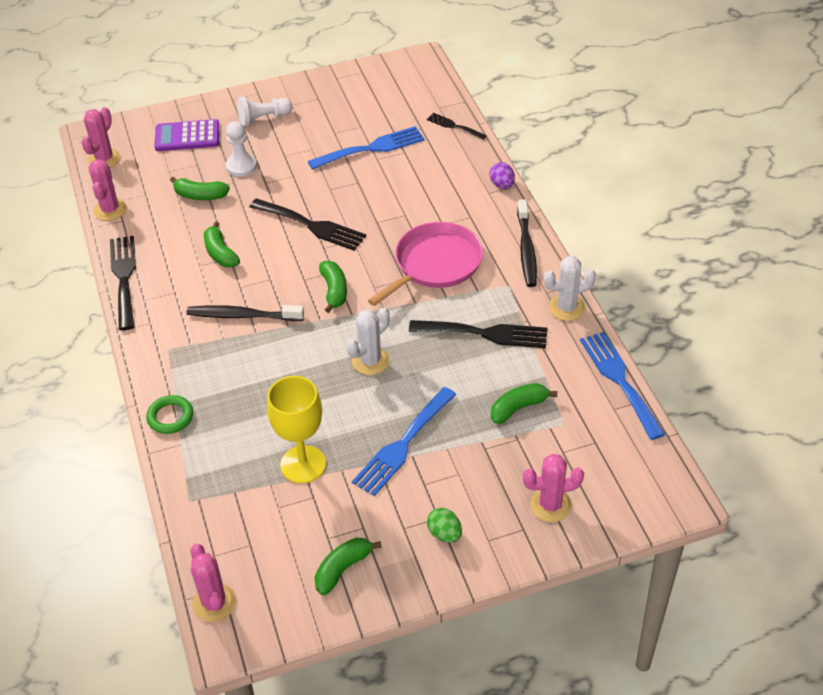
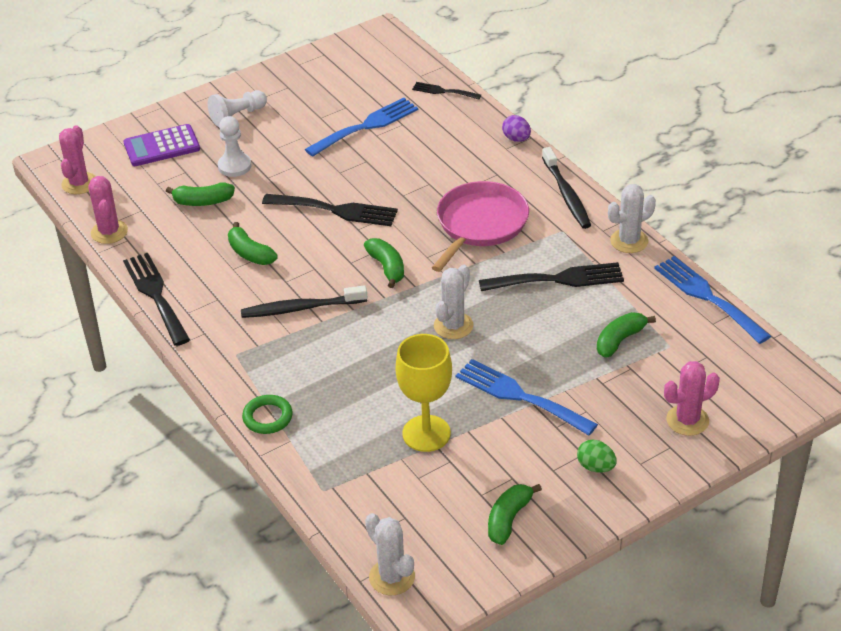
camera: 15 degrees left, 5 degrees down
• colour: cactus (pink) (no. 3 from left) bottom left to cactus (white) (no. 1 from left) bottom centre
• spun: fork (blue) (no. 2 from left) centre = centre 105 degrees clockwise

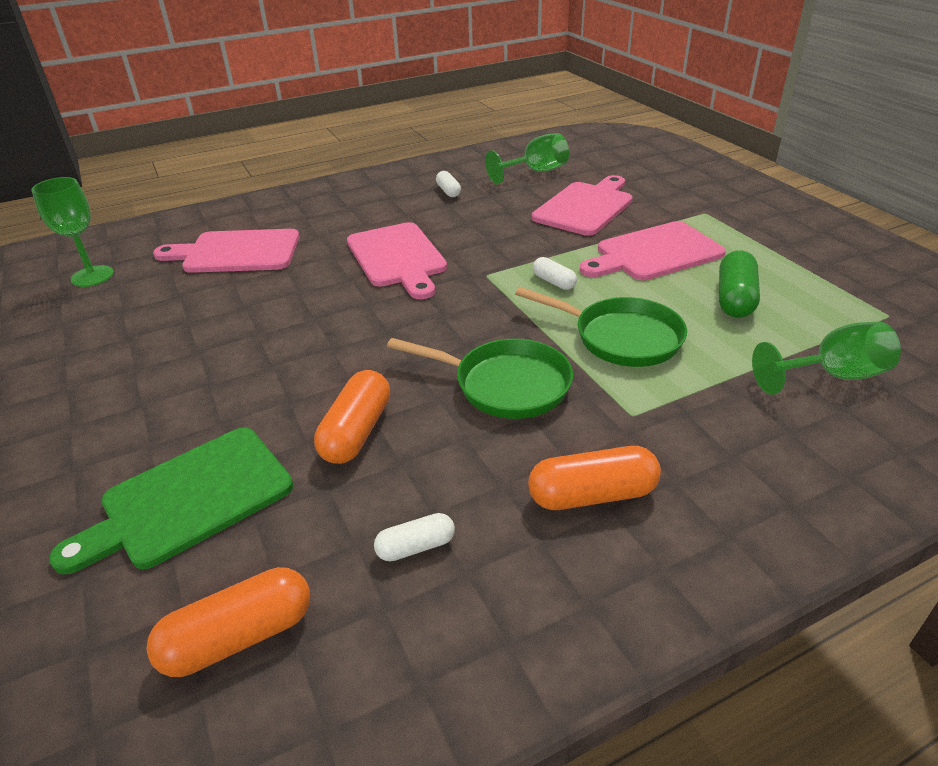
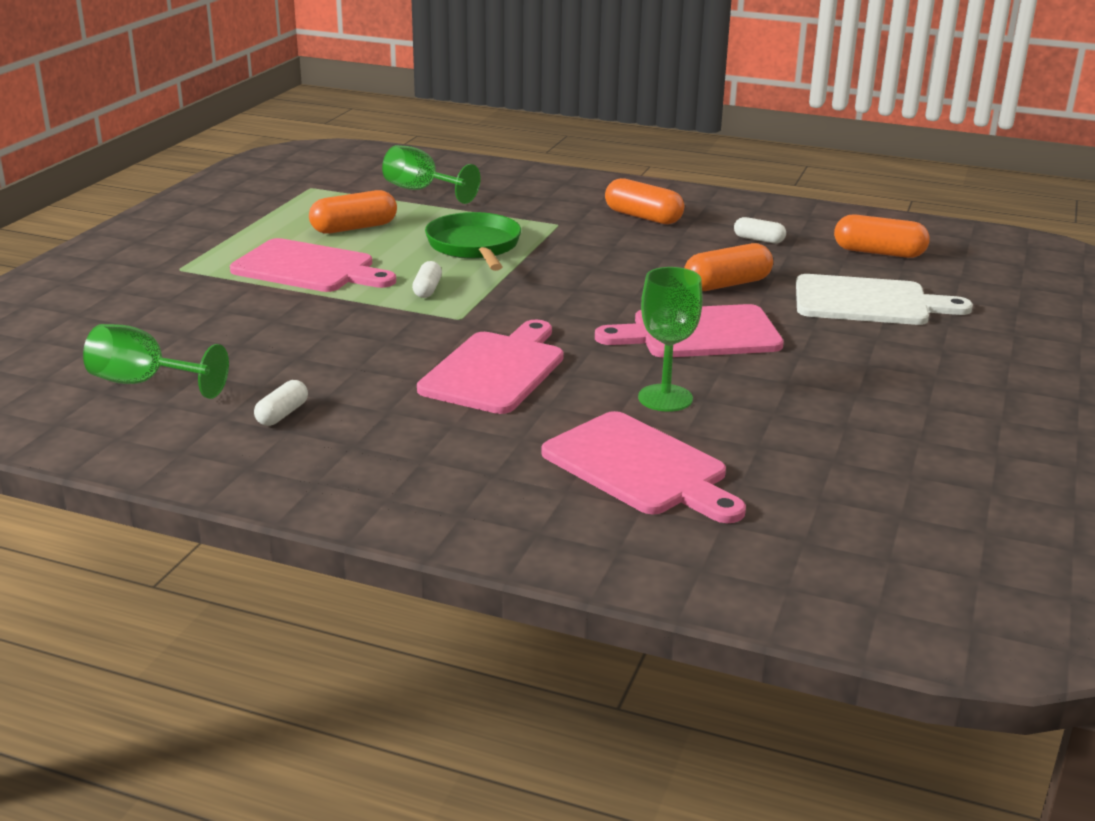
camera: 135 degrees left, 10 degrees down
• missing: pan (green) (no. 1 from left) centre
• relocated: goblet (green) (no. 1 from left in the first image) top left to goblet (green) (no. 3 from left) centre
• relocated: cutting board (pink) (no. 3 from left in the first image) top centre to cutting board (pink) (no. 4 from left) centre
• colour: cutting board (green) middle left to cutting board (white) middle right
• colour: capsule (green) middle right to capsule (orange) (no. 1 from left) top left

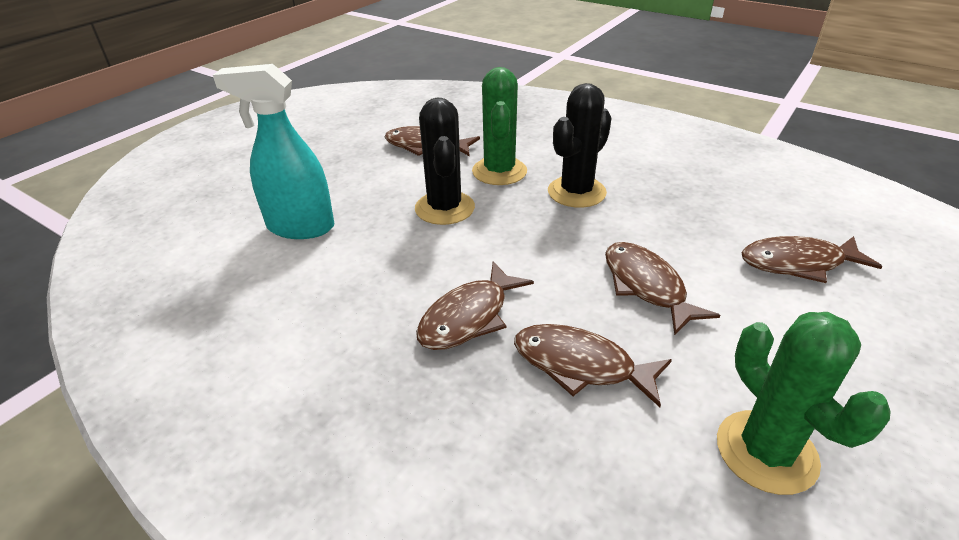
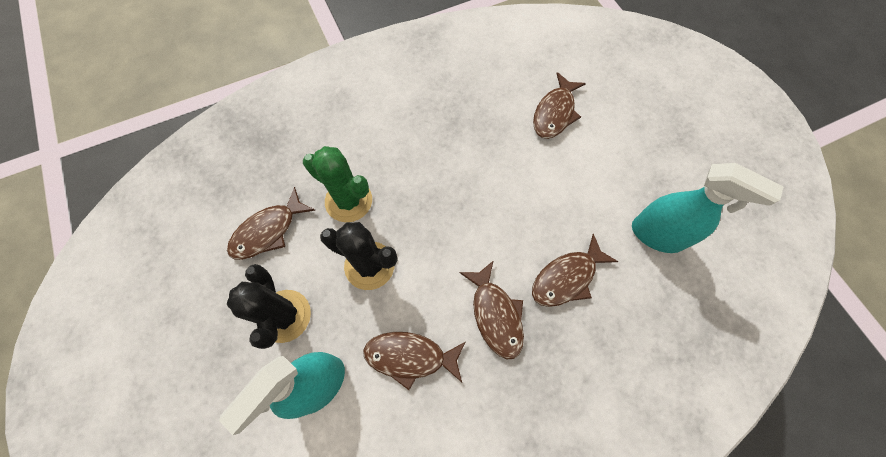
camera: 60 degrees left, 30 degrees up
• relocated: cactus (black) (no. 2 from left in the first image) top centre to cactus (black) (no. 1 from left) bottom left
• relocated: fish (brown) (no. 4 from left in the first image) middle right to fish (brown) (no. 2 from left) bottom centre
• exchanged: cactus (green) (no. 2 from left) bottom right to spray bottle (turquoise) (no. 2 from left) middle right

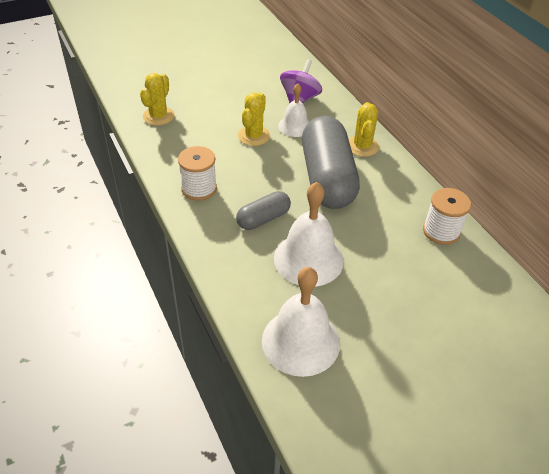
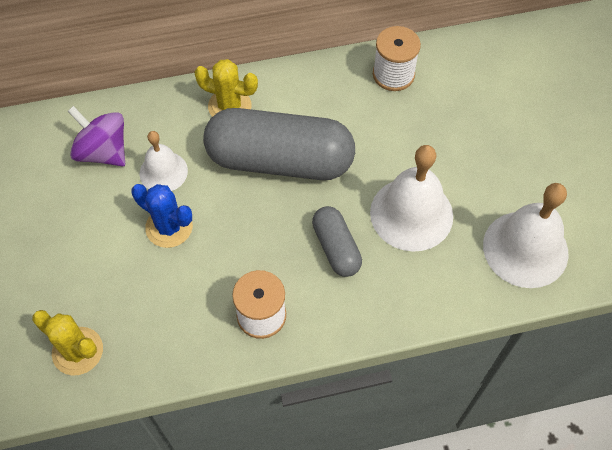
camera: 75 degrees left, 15 degrees up
• colour: cactus (yellow) (no. 2 from left) top centre to cactus (blue) middle left

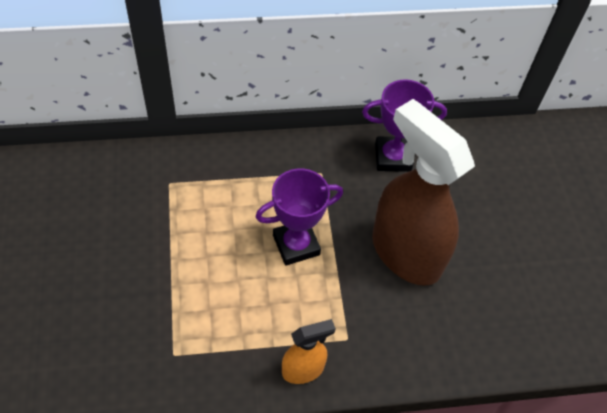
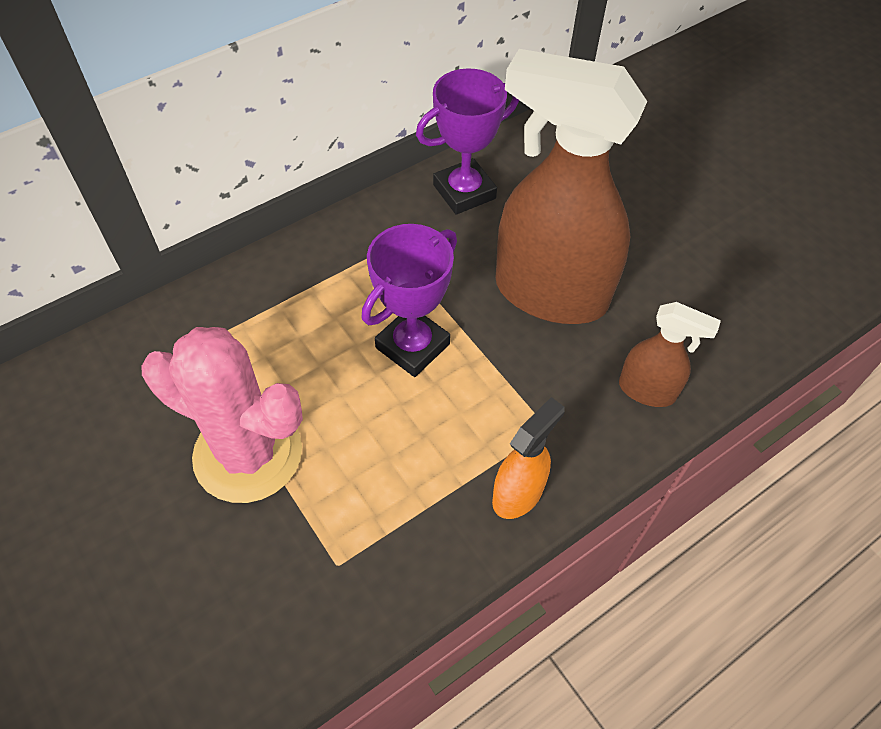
camera: 25 degrees left, 0 degrees up
• appeared: cactus (pink) middle left
• appeared: spray bottle (brown) (no. 2 from left) middle right

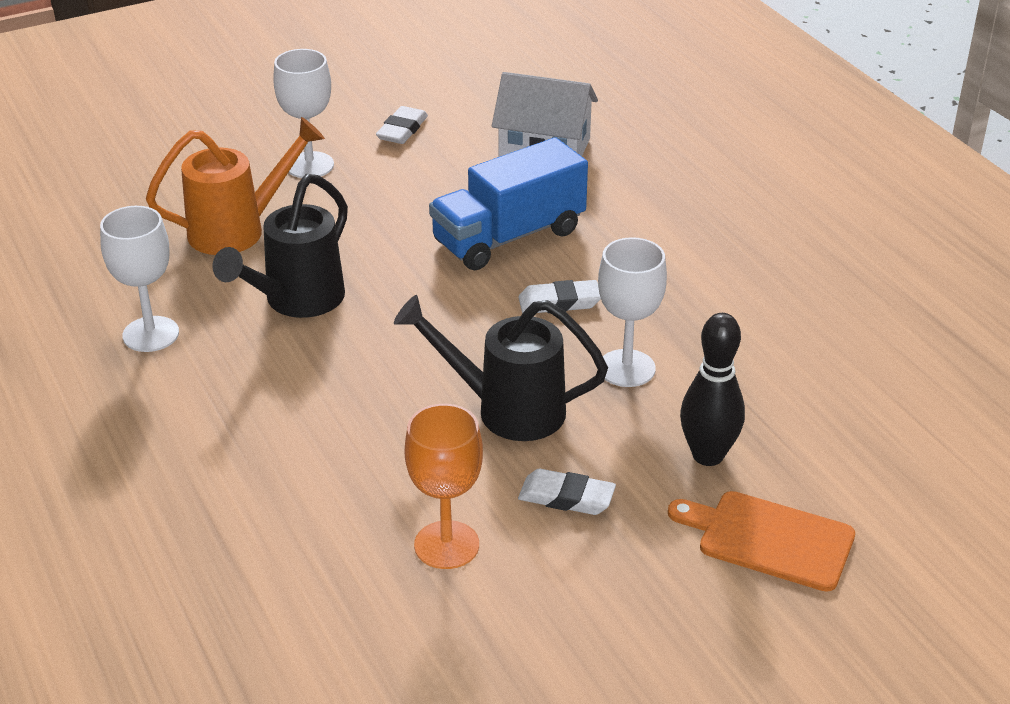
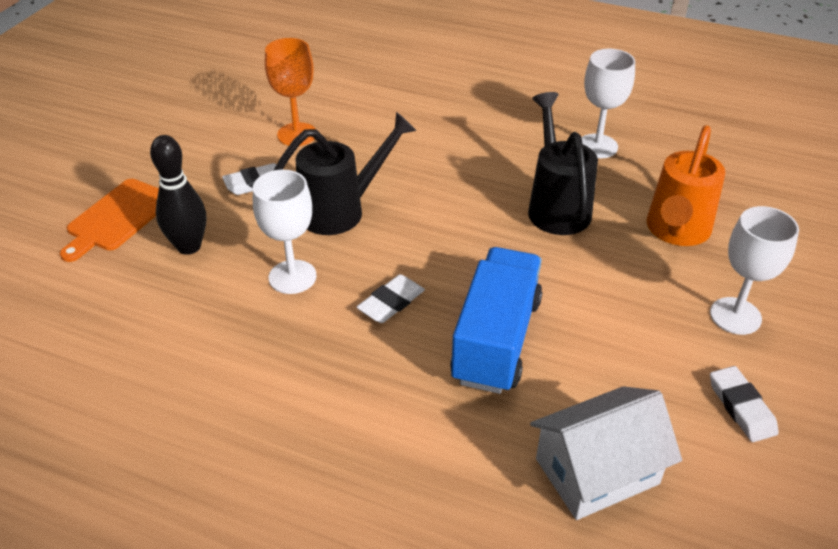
camera: 140 degrees right, 5 degrees up
• spun: cutting board (orange) bottom right = middle left 135 degrees clockwise

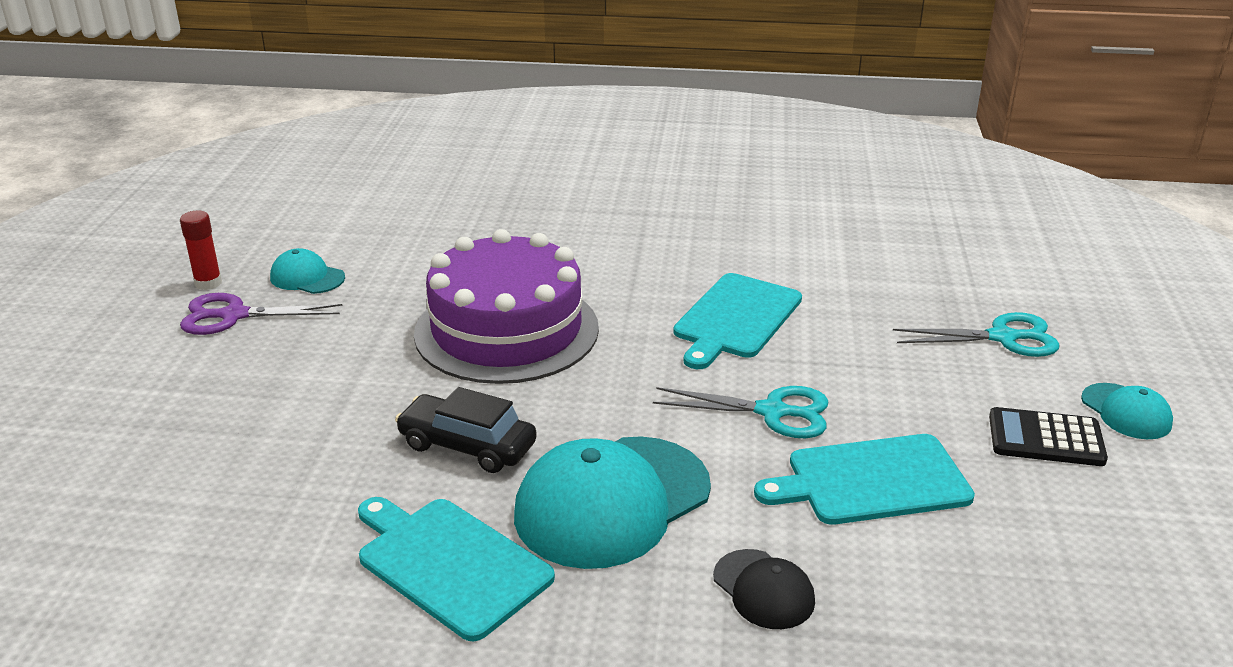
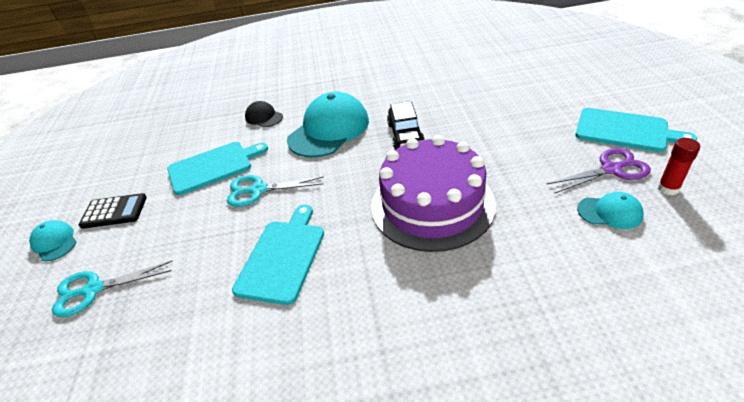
camera: 170 degrees right, 10 degrees up
• relocated: cutting board (turquoise) (no. 1 from left in the first image) bottom centre to cutting board (turquoise) (no. 3 from left) top right
• spun: car (black) centre = top centre 75 degrees clockwise

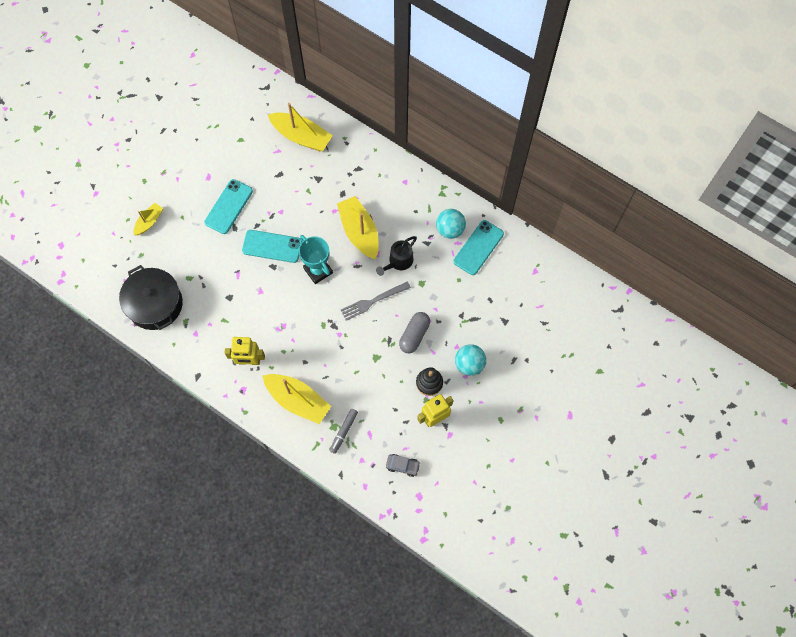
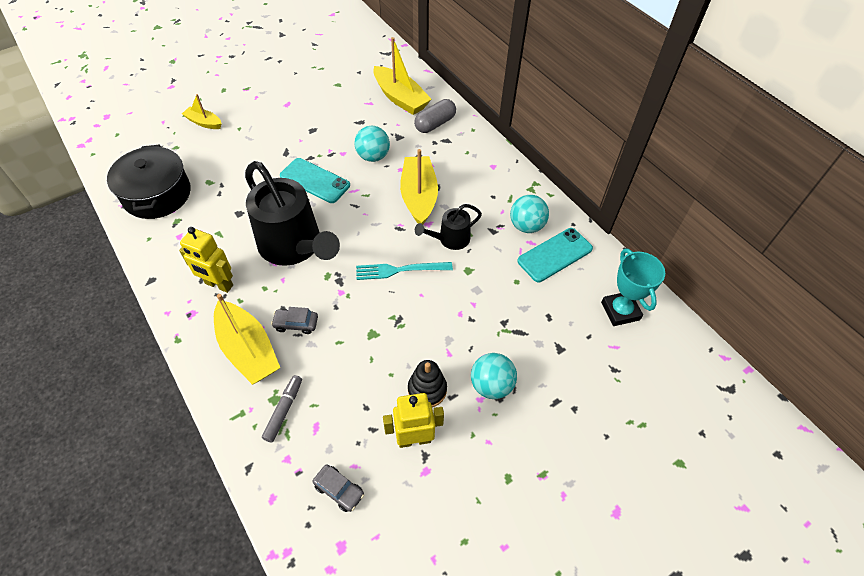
camera: 20 degrees right, 15 degrees down
• missing: phone (turquoise) (no. 1 from left) top left
• appeared: watering can (black) (no. 1 from left) centre
• appeared: car (grey) (no. 1 from left) centre
• appeared: ball (turquoise) (no. 1 from left) top centre
• relocated: trophy (turquoise) centre to middle right
• relocated: capsule (grey) centre to top centre
• colour: fork (grey) centre to fork (turquoise) centre
• spun: boat (yellow) (no. 1 from left) middle left = top left 120 degrees counterclockwise
• spun: marker (grey) bottom centre = bottom left 150 degrees clockwise

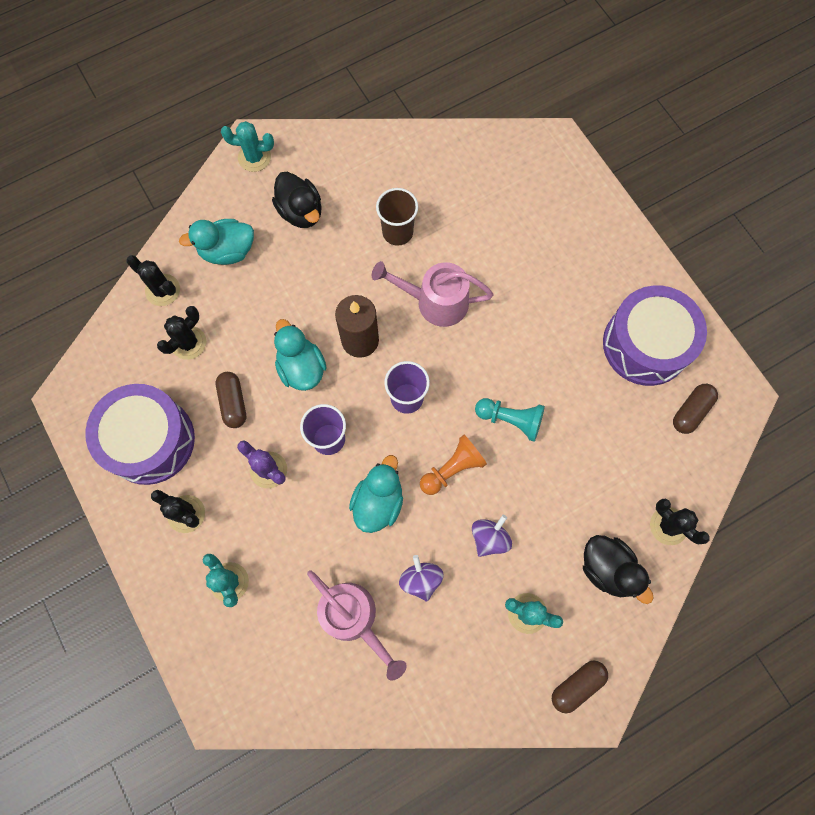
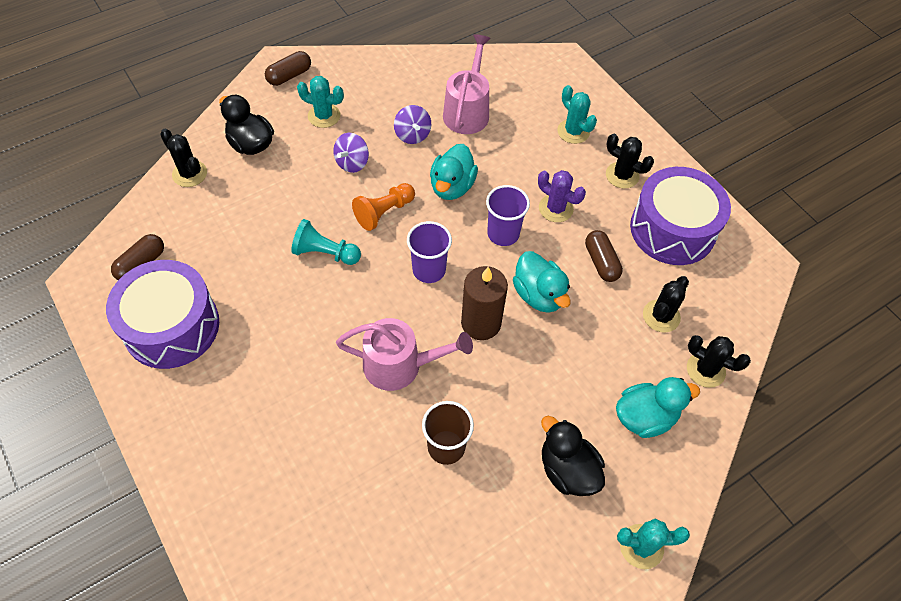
camera: 175 degrees right, 15 degrees down
• spun: watering can (pink) (no. 1 from left in the first image) bottom centre = top centre 60 degrees clockwise

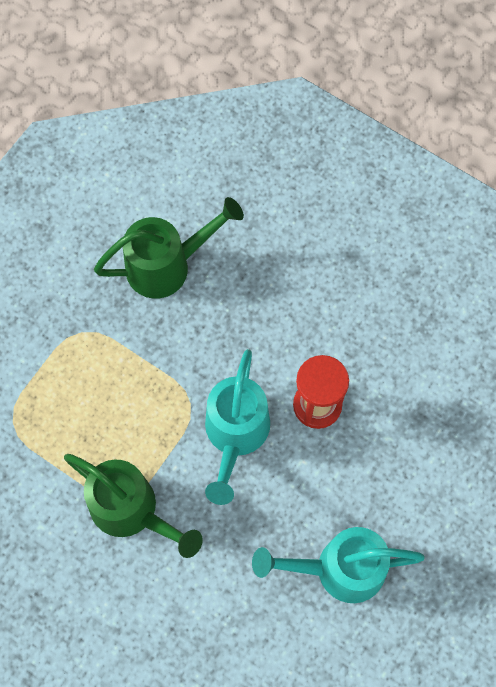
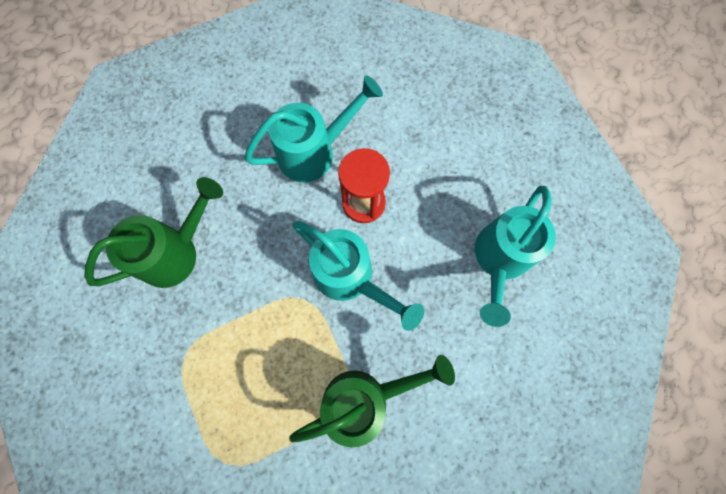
camera: 60 degrees left, 5 degrees up
• appeared: watering can (turquoise) (no. 1 from left) top centre
• spun: watering can (green) (no. 2 from left in the first image) centre = middle left 45 degrees clockwise

